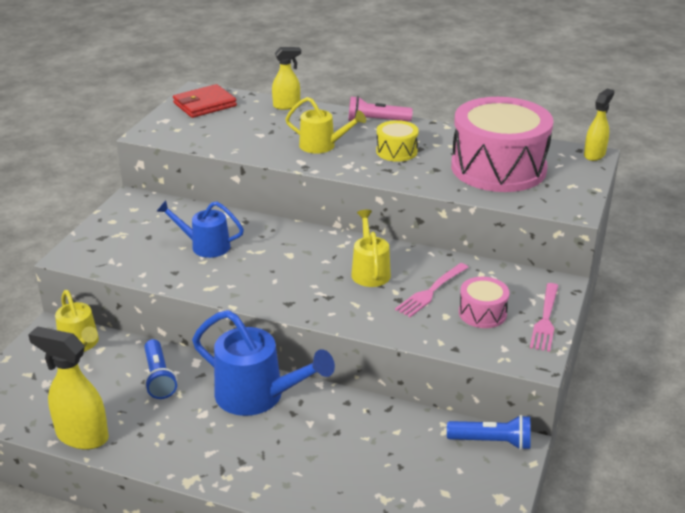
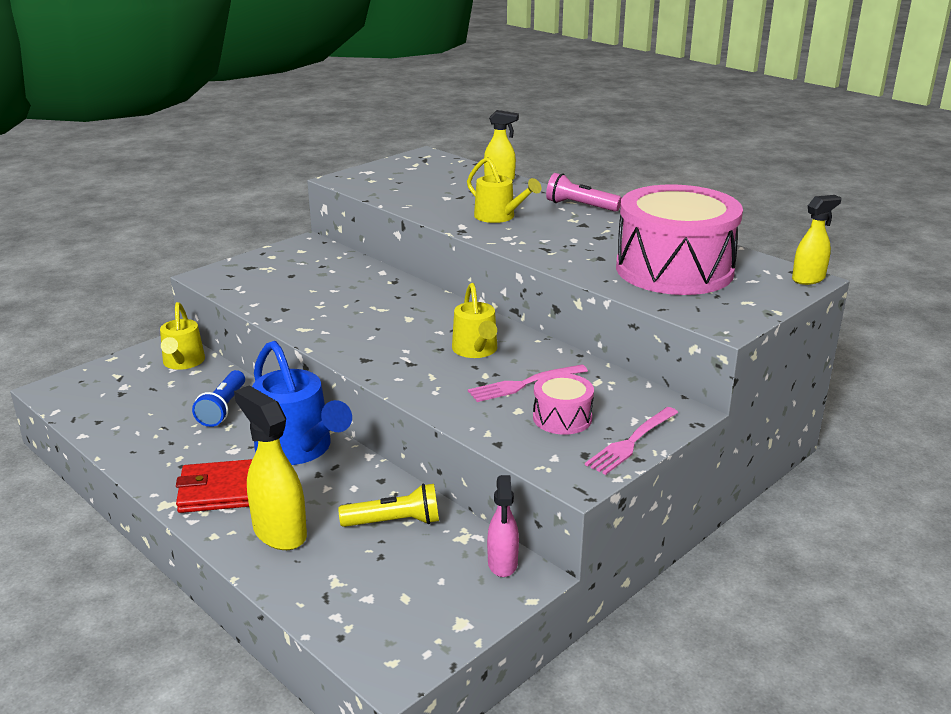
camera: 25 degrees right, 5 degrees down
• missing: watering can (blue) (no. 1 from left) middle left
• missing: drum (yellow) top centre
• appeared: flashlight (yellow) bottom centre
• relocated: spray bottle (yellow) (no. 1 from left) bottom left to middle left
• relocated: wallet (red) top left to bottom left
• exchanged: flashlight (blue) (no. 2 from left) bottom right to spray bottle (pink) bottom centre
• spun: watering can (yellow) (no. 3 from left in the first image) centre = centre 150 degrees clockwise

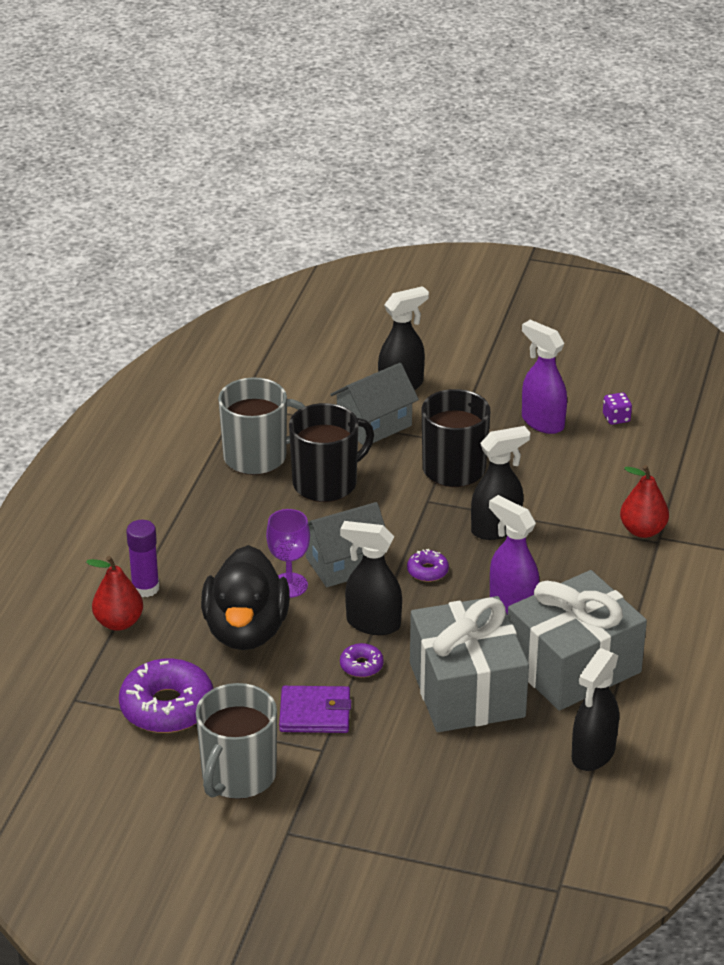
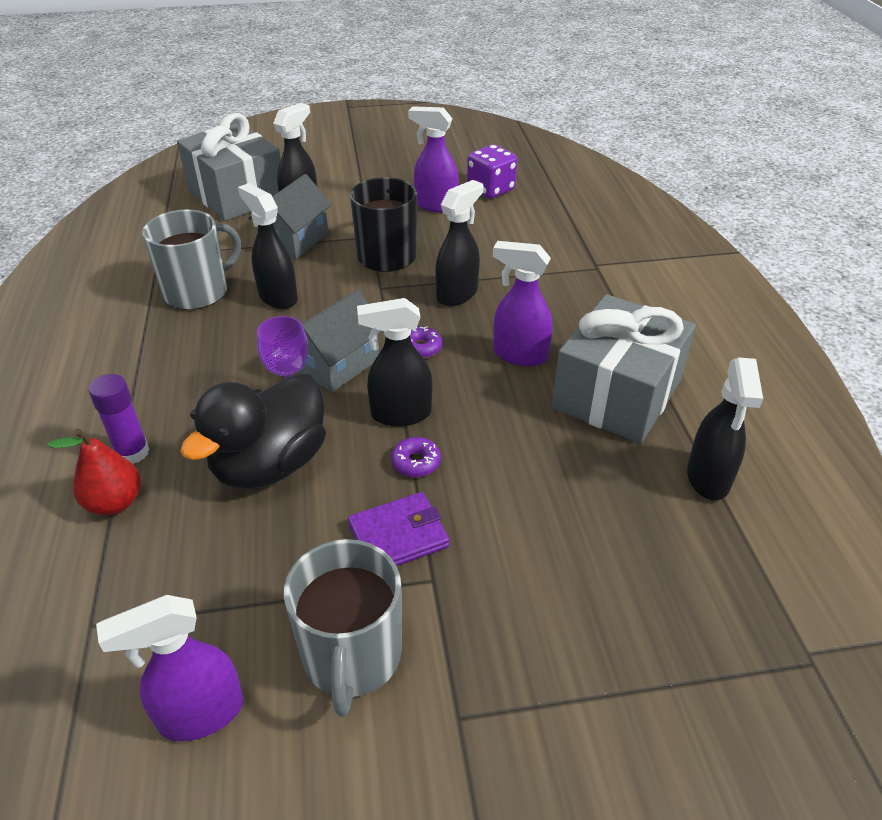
camera: 25 degrees left, 5 degrees up
• missing: donut (purple) (no. 1 from left) bottom left
• missing: pear (red) (no. 2 from left) middle right
• appeared: spray bottle (purple) (no. 1 from left) bottom left
• relocated: gift (grey) (no. 1 from left) bottom centre to top left
• exchanged: mug (black) (no. 1 from left) centre to spray bottle (black) (no. 1 from left) top left
• spun: duck (black) centre = middle left 60 degrees clockwise
• size: dice (purple) middle right = top centre x1.87

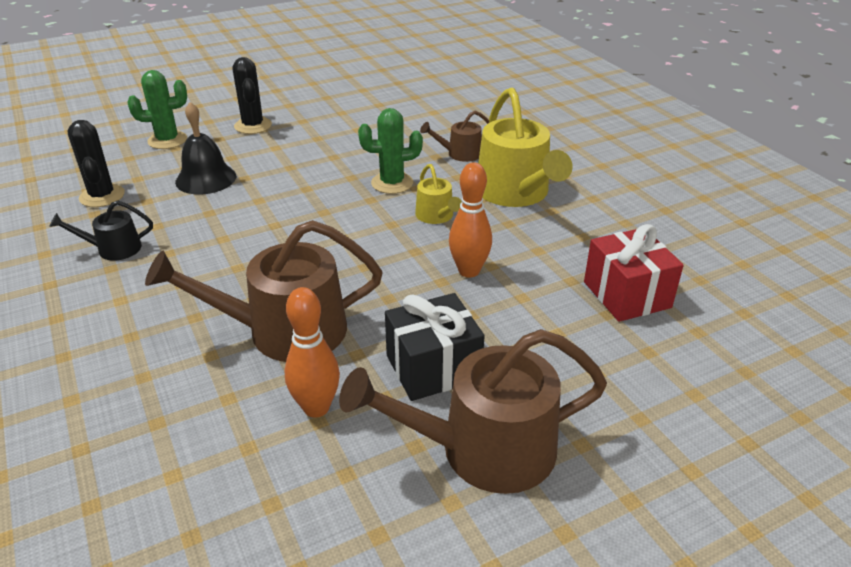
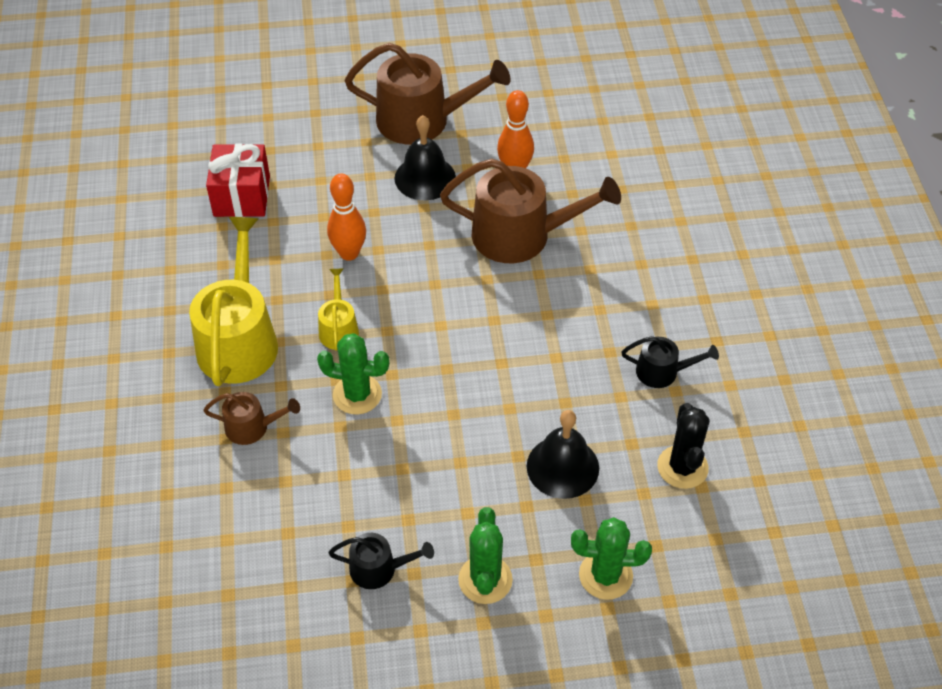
camera: 160 degrees left, 15 degrees up
• appeared: watering can (black) (no. 1 from left) bottom centre
• exchanged: gift (black) centre to bell (black) (no. 1 from left) top centre
• colour: cactus (black) (no. 2 from left) top left to cactus (green) (no. 2 from left) bottom centre

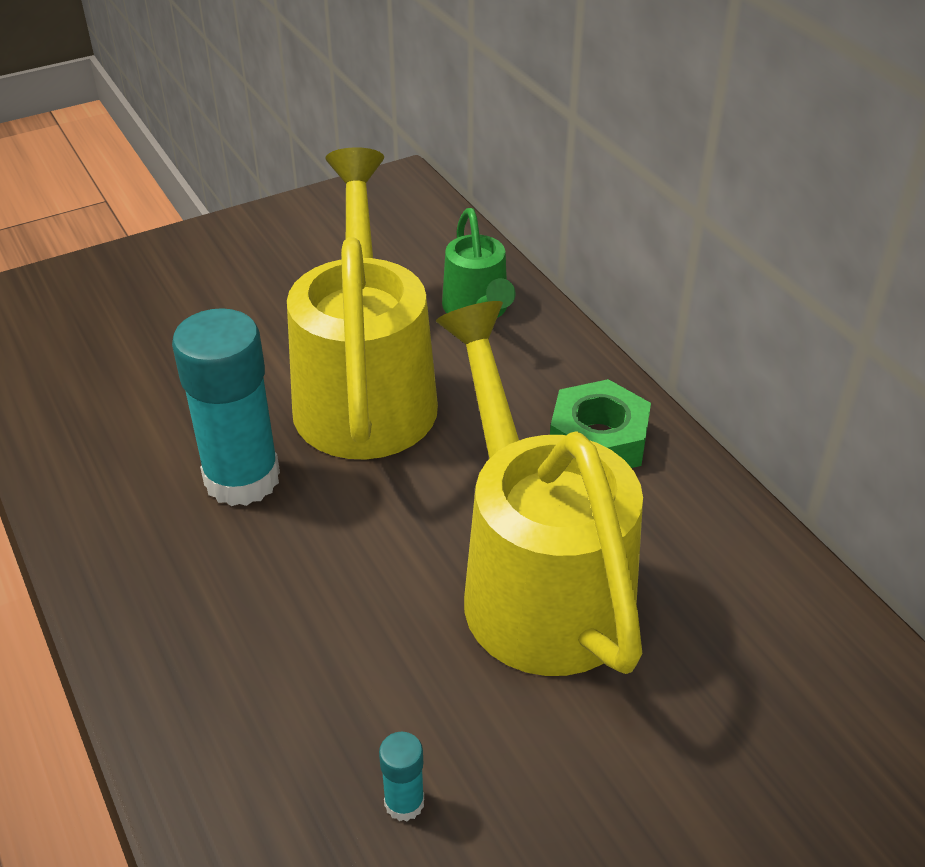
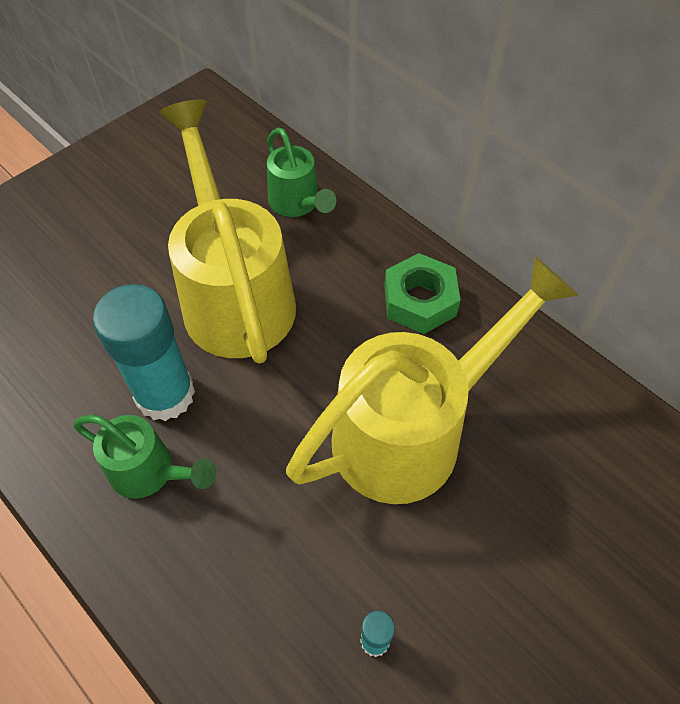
camera: 15 degrees left, 15 degrees up
• appeared: watering can (green) (no. 1 from left) middle left
• spun: watering can (yellow) (no. 2 from left) centre = centre 90 degrees clockwise

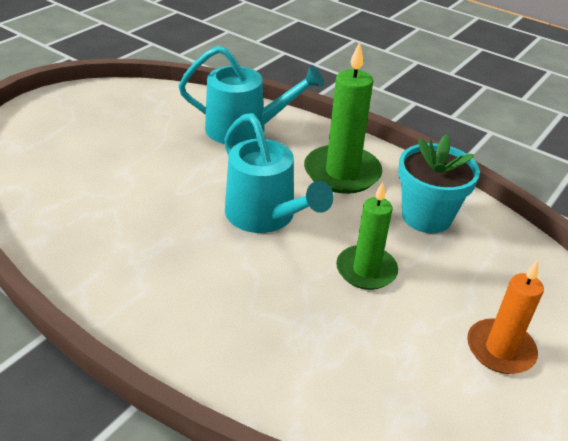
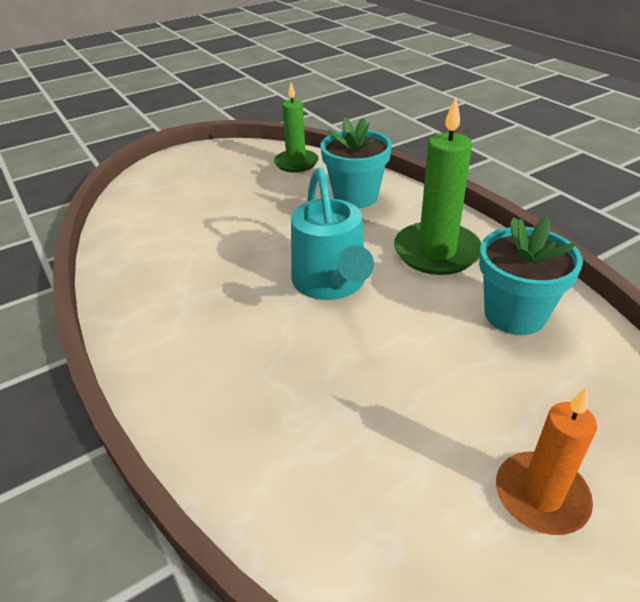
camera: 25 degrees right, 0 degrees up
• relocated: candle (green) (no. 2 from left in the first image) centre to candle (green) (no. 1 from left) top centre
• exchanged: watering can (turquoise) (no. 1 from left) top centre to flower pot (turquoise) (no. 1 from left) top centre

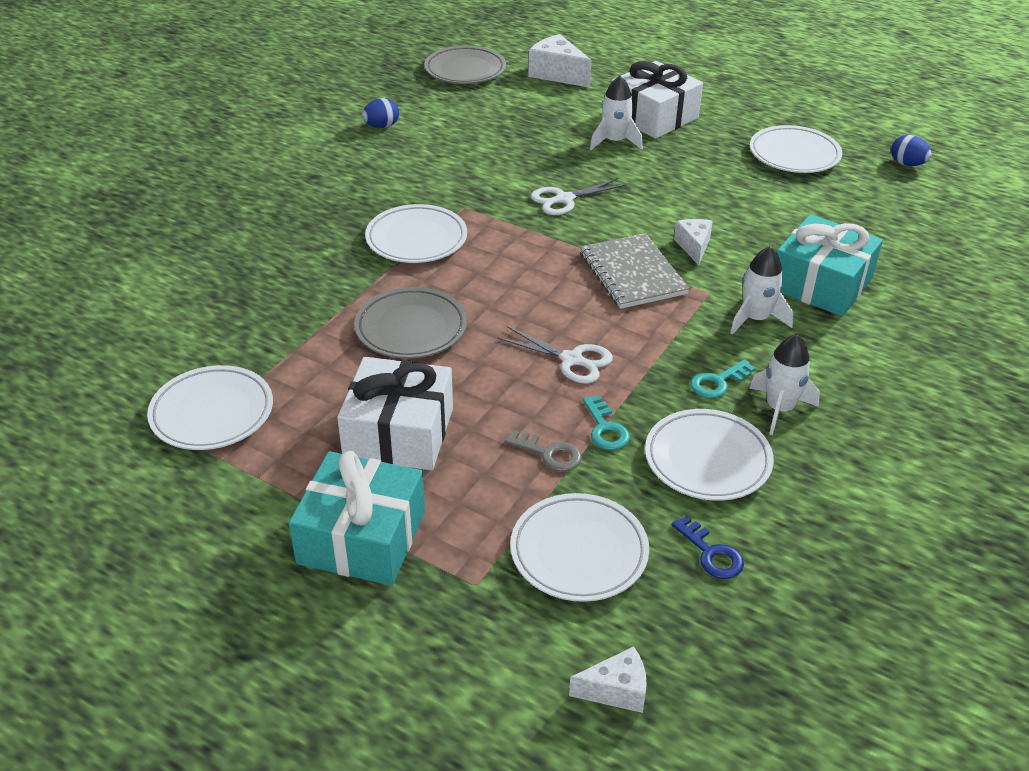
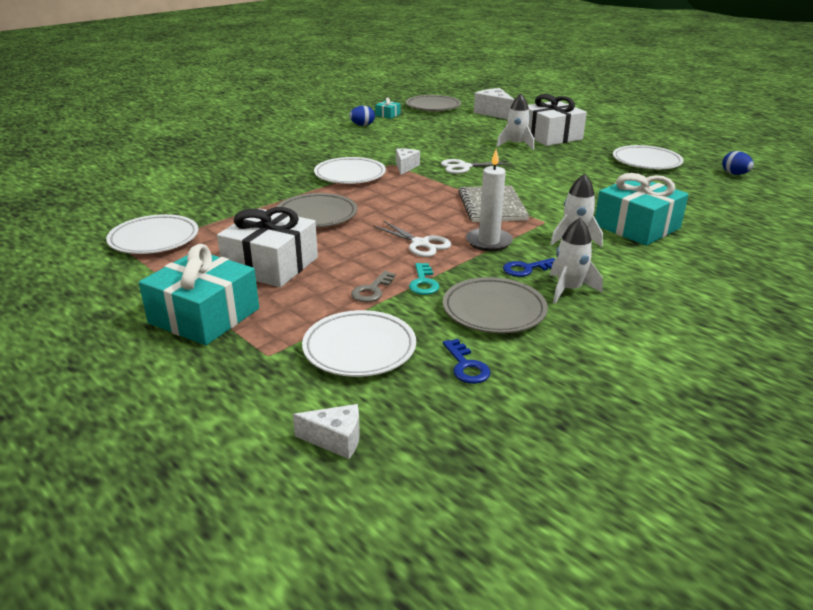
camera: 15 degrees right, 10 degrees down
• appeared: gift (turquoise) (no. 2 from left) top centre
• appeared: candle (white) top centre
• relocated: cheese (white) (no. 3 from left in the first image) top right to cheese (white) (no. 2 from left) top centre
• colour: plate (white) (no. 4 from left) middle right to plate (grey) (no. 3 from left) centre
• colour: key (turquoise) (no. 2 from left) middle right to key (blue) (no. 2 from left) centre
• spun: key (grey) centre = centre 75 degrees clockwise

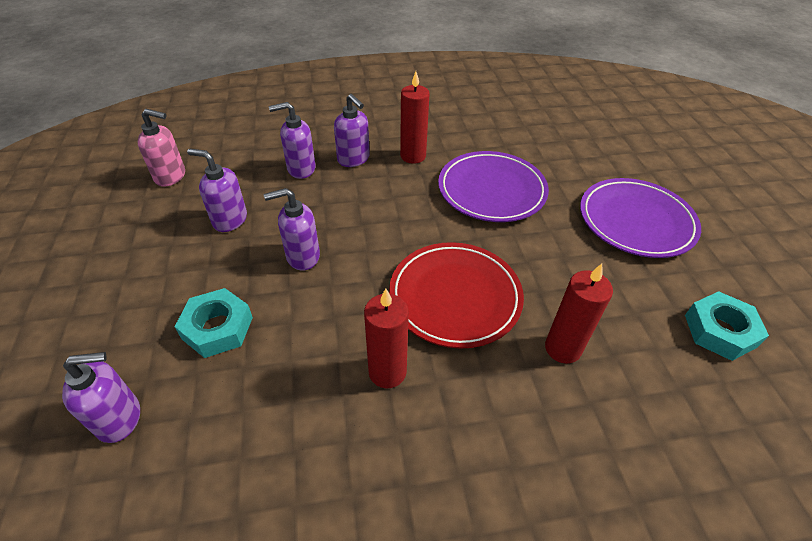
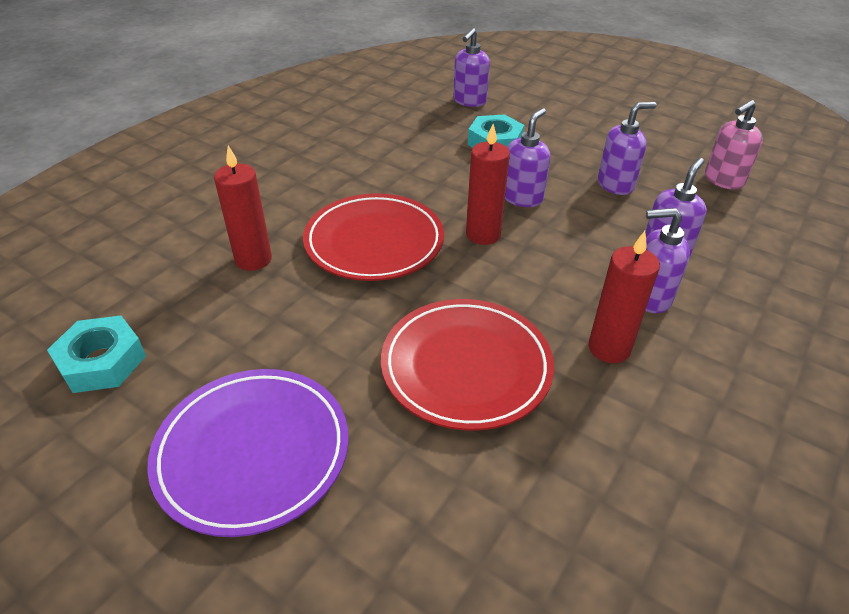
camera: 135 degrees right, 5 degrees down
• relocated: candle (red) (no. 1 from left in the first image) centre to candle (red) (no. 2 from left) top centre
• colour: plate (purple) (no. 1 from left) centre to plate (red) (no. 2 from left) centre

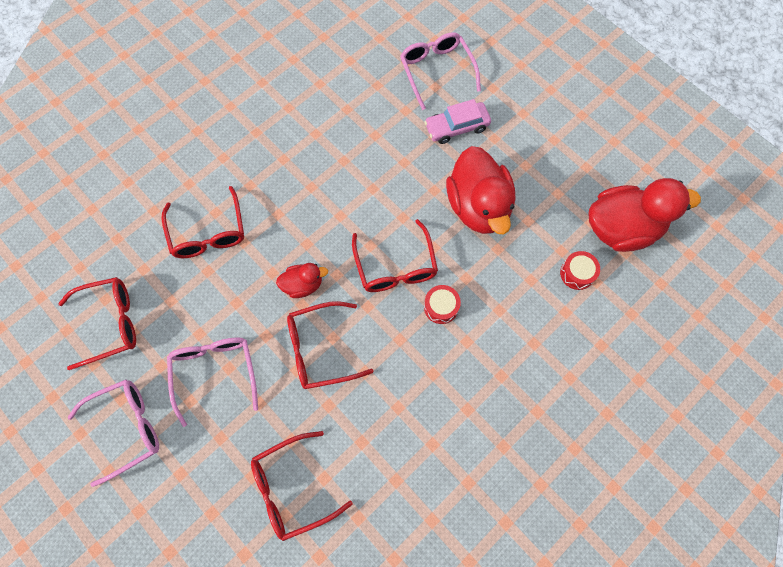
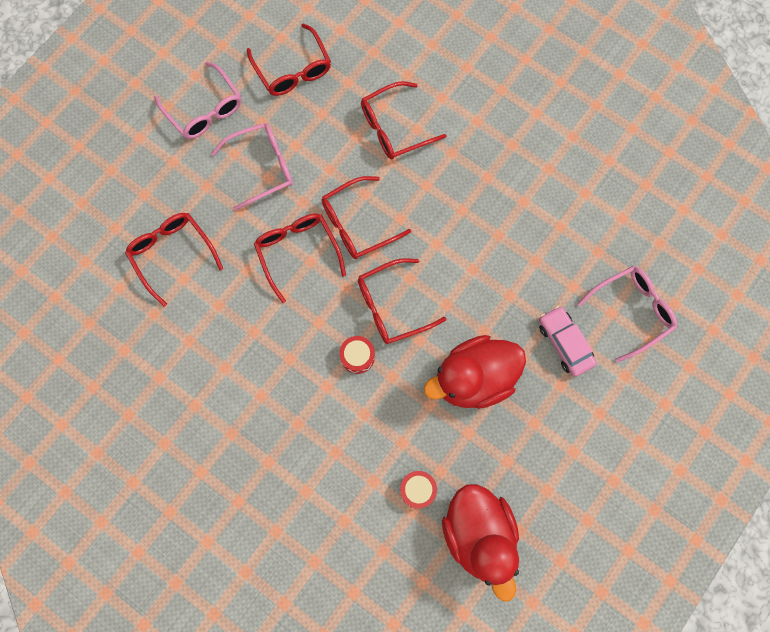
camera: 80 degrees right, 5 degrees up
• exchanged: duck (red) (no. 1 from left) centre to glasses (red) (no. 4 from left) centre

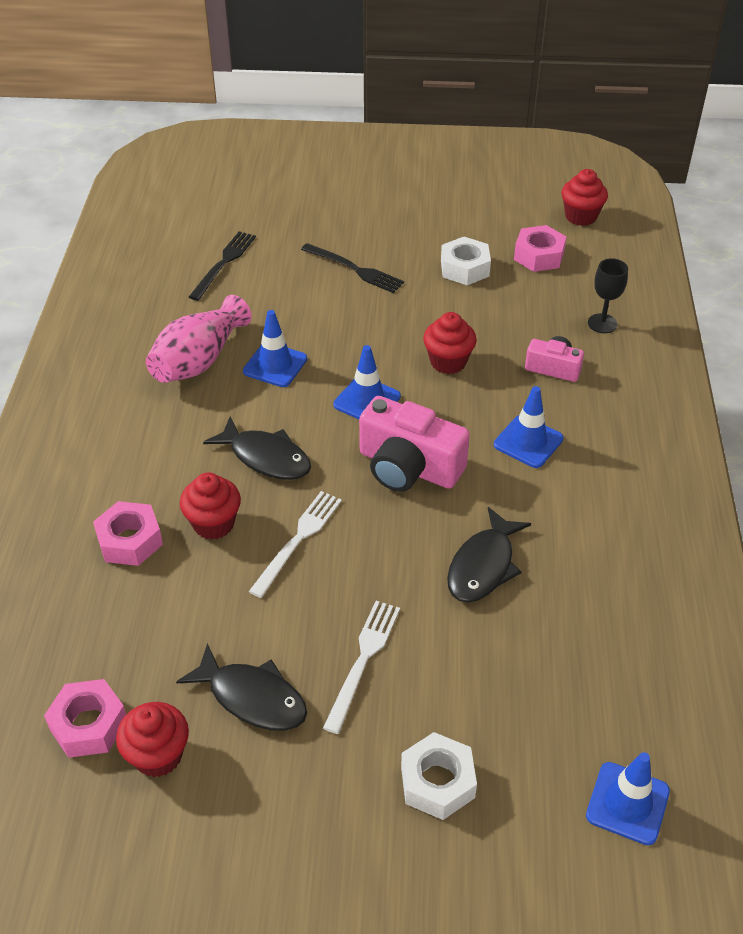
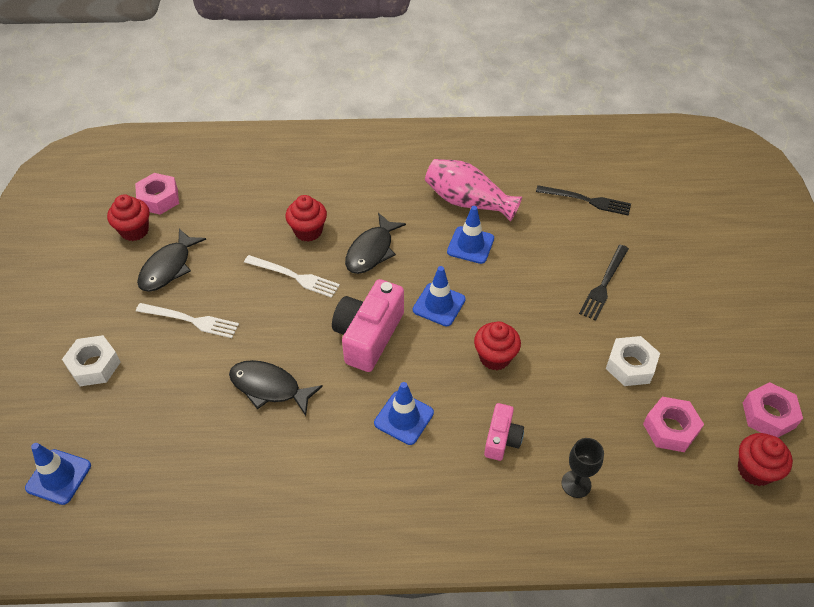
camera: 85 degrees right, 5 degrees up
• relocated: nut (pink) (no. 2 from left in the first image) middle left to nut (pink) (no. 3 from left) bottom right

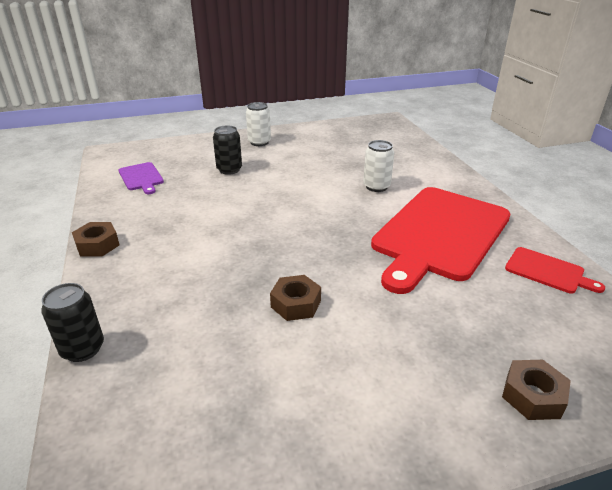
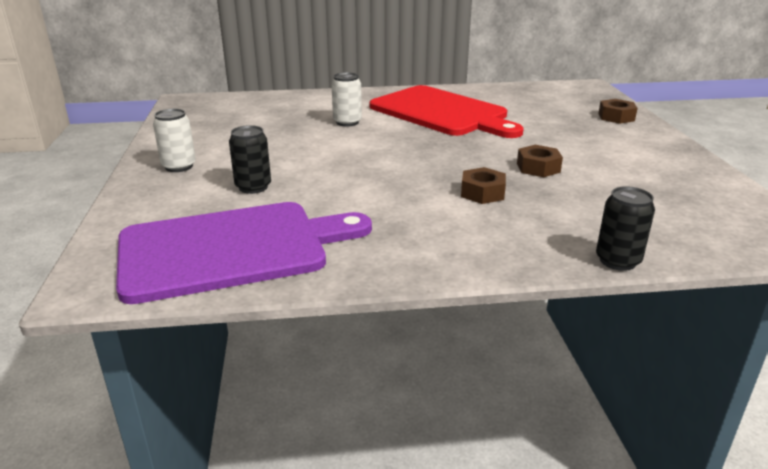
camera: 80 degrees left, 5 degrees down
• missing: cutting board (red) (no. 2 from left) middle right
• relocated: nut (brown) (no. 1 from left) middle left to centre
• size: cutting board (purple) middle left = middle left x2.34

